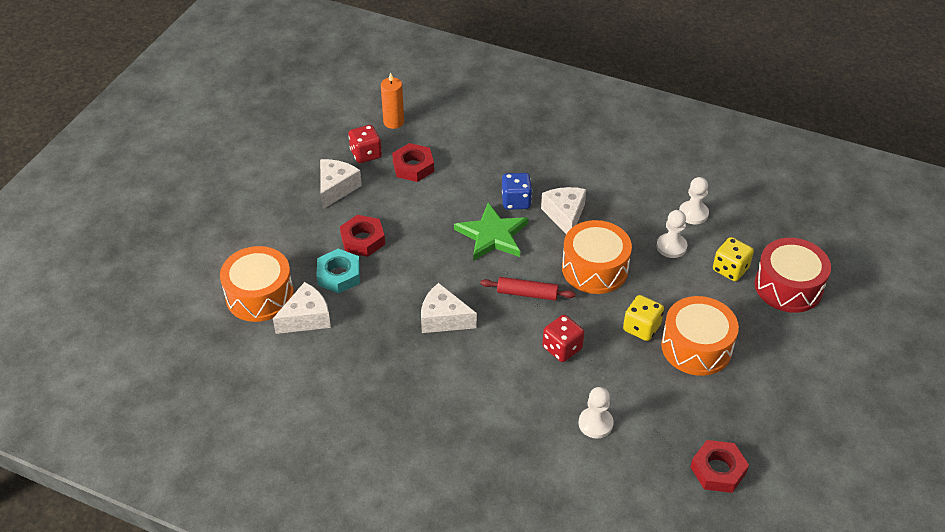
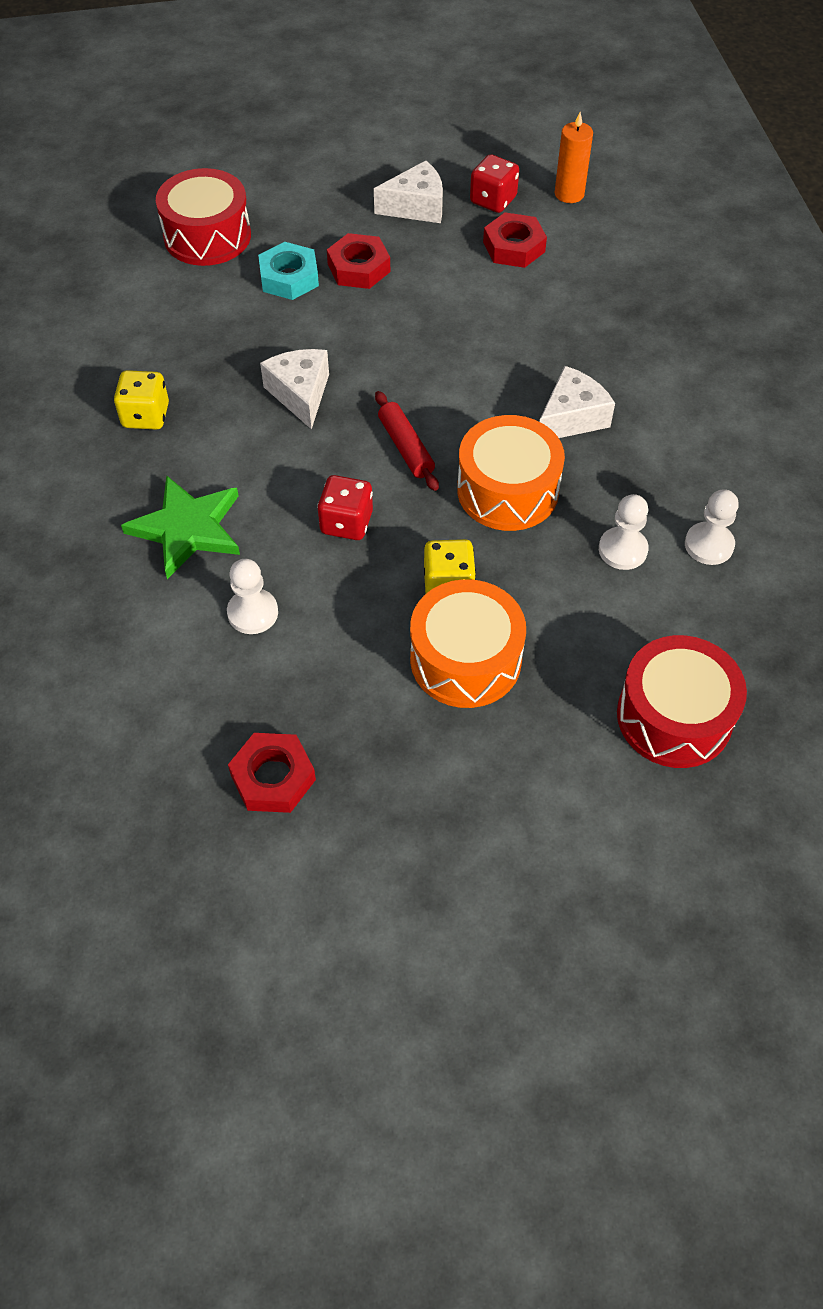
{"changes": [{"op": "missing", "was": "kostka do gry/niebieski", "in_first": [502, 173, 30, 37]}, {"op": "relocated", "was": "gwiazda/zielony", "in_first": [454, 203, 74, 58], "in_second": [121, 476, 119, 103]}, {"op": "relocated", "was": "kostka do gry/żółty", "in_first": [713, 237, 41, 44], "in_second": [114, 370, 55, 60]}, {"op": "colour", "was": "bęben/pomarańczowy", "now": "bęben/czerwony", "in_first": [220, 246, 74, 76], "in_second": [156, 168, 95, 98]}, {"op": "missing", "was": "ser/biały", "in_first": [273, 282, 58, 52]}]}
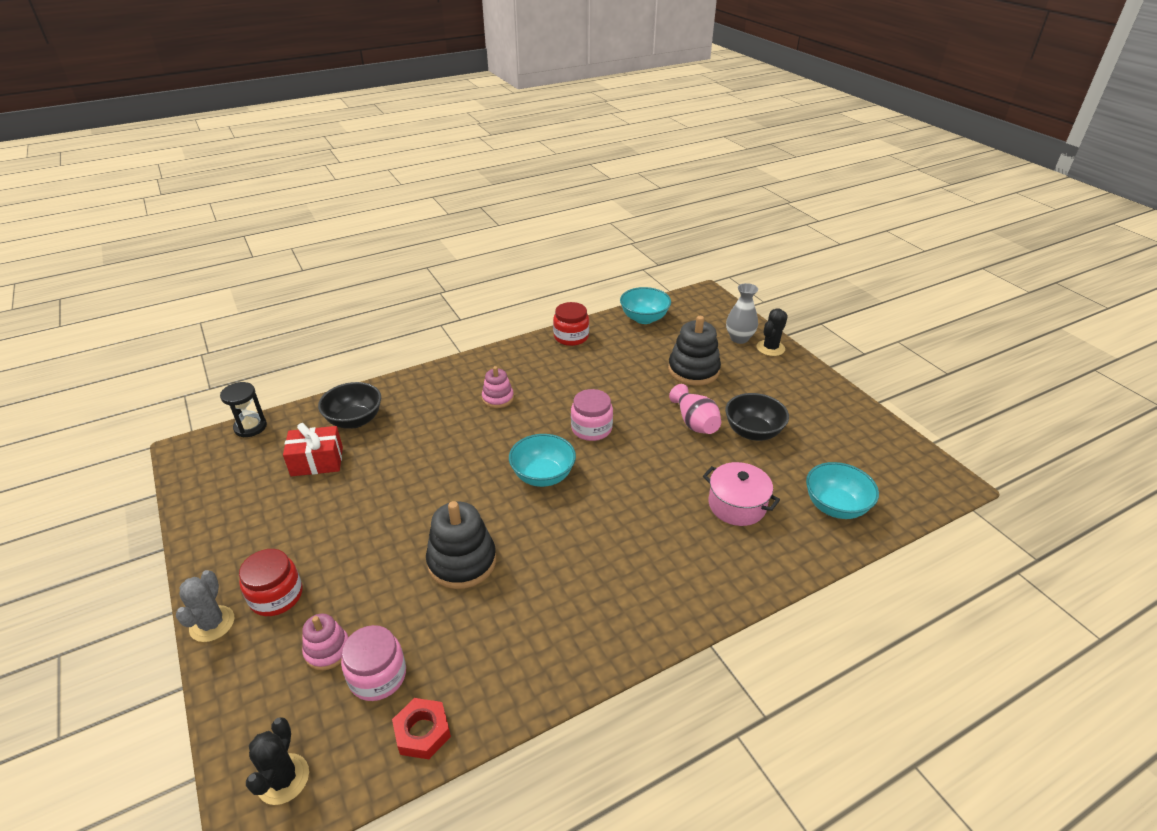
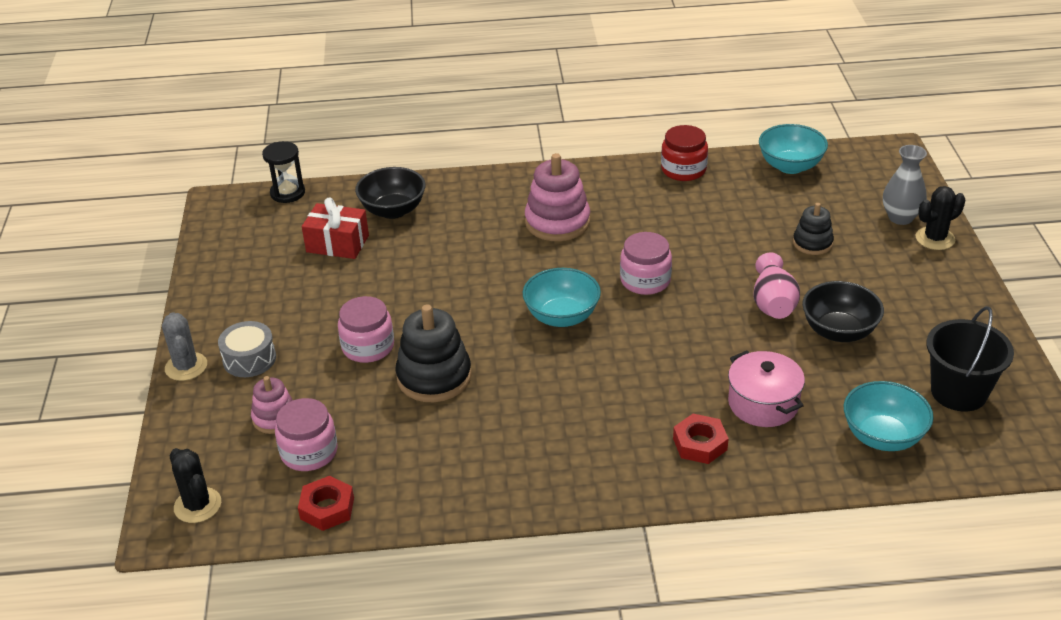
{"changes": [{"op": "size", "was": "zabawka nakładanka/czarny", "in_first": [668, 316, 53, 70], "in_second": [793, 203, 41, 52], "ratio": 0.59}, {"op": "size", "was": "zabawka nakładanka/różowy", "in_first": [482, 366, 32, 42], "in_second": [525, 153, 65, 88], "ratio": 1.7}, {"op": "exchanged", "was": "słoik/czerwony", "now": "bęben/szary", "in_first": [239, 549, 63, 67], "in_second": [218, 321, 58, 56]}, {"op": "spun", "was": "kaktus/szary", "in_first": [176, 570, 58, 72], "in_second": [162, 312, 45, 69], "clockwise": -45}, {"op": "spun", "was": "kaktus/czarny", "in_first": [246, 718, 63, 87], "in_second": [169, 448, 52, 75], "clockwise": -60}, {"op": "appeared", "now": "słoik/różowy", "in_second": [338, 296, 56, 67]}, {"op": "appeared", "now": "wiadro/czarny", "in_second": [927, 306, 87, 106]}, {"op": "appeared", "now": "nakrętka/czerwony", "in_second": [673, 414, 56, 50]}]}
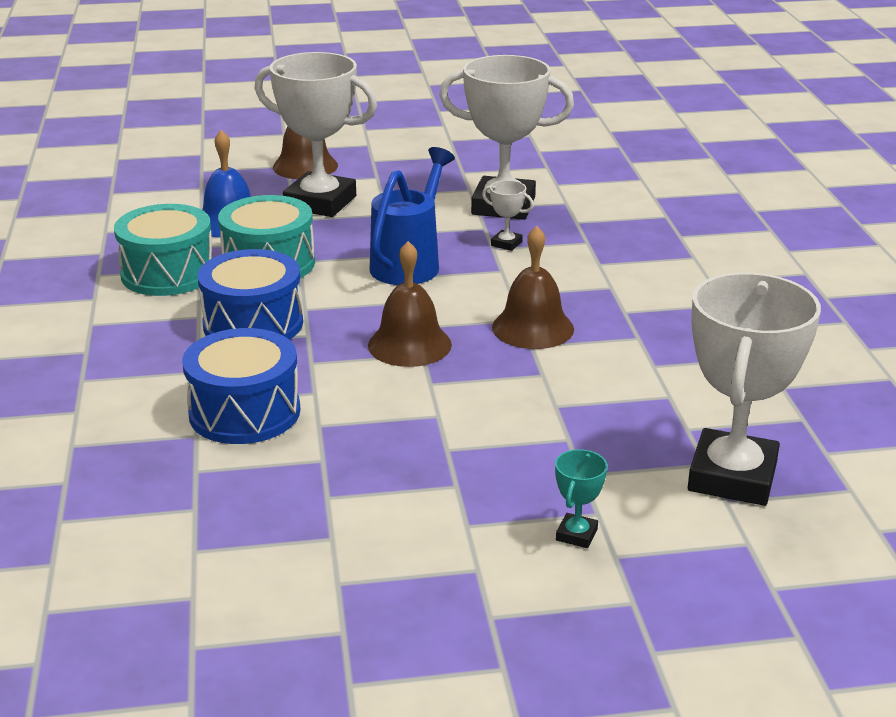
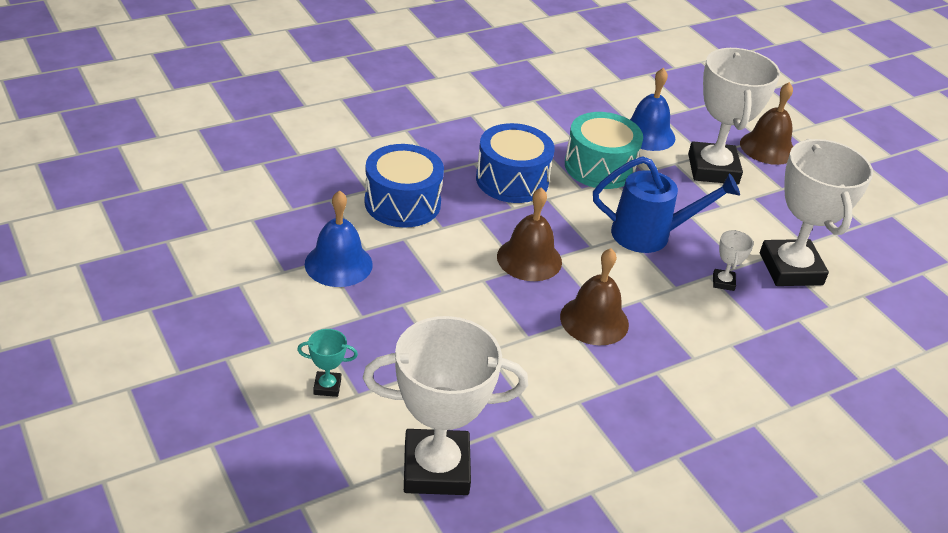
{"changes": [{"op": "missing", "was": "bęben/turkusowy", "in_first": [114, 204, 99, 92]}, {"op": "appeared", "now": "dzwonek/niebieski", "in_second": [305, 190, 68, 97]}]}
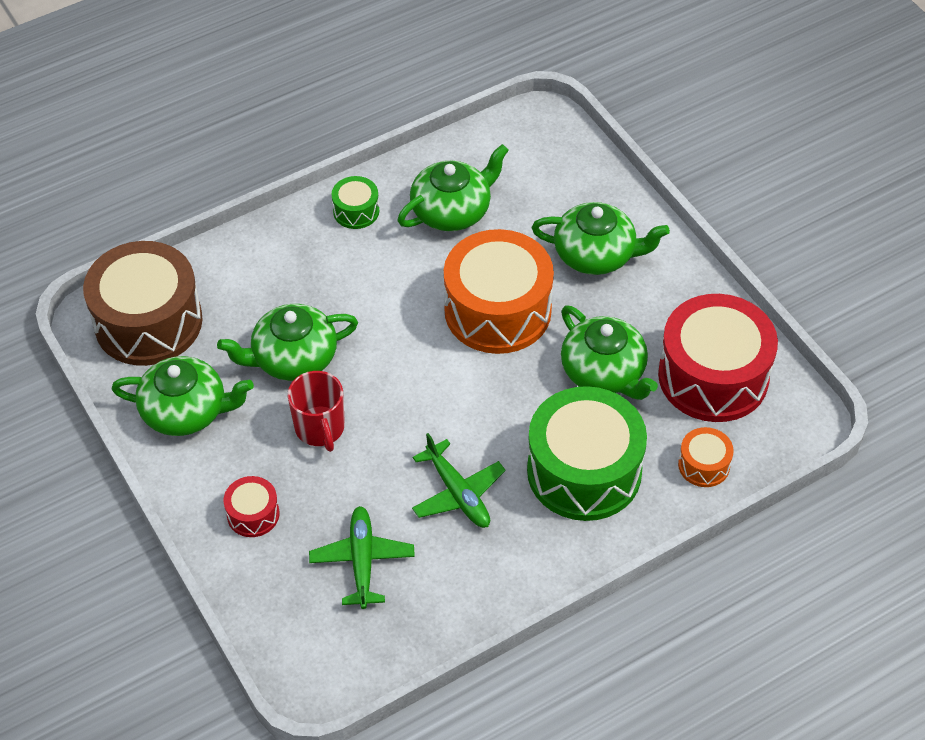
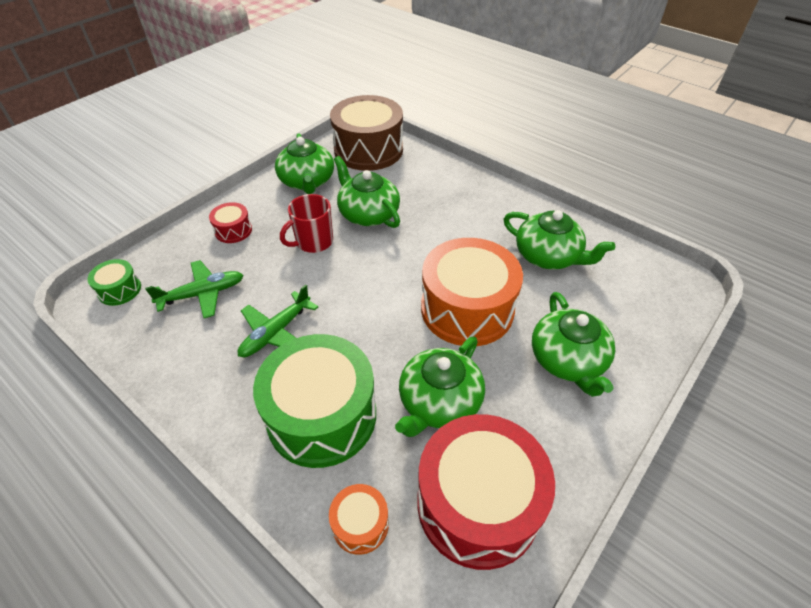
{"changes": [{"op": "relocated", "was": "bęben/zielony", "in_first": [331, 176, 48, 53], "in_second": [87, 259, 54, 47]}]}
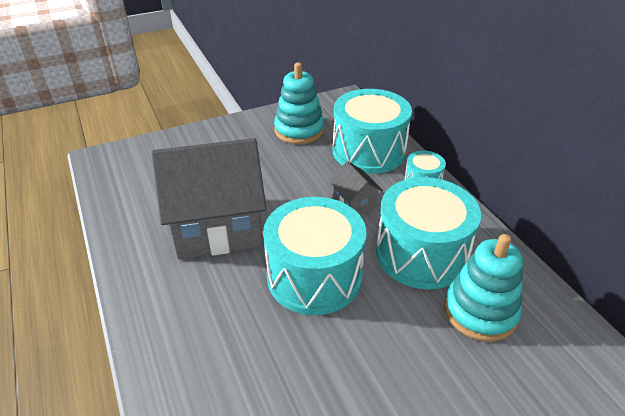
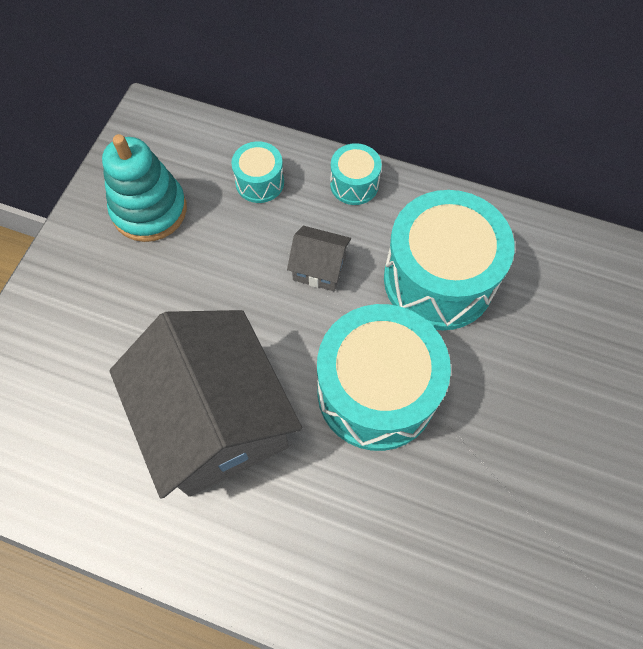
{"changes": [{"op": "size", "was": "bęben/turkusowy", "in_first": [333, 89, 79, 85], "in_second": [231, 141, 53, 62], "ratio": 0.47}, {"op": "spun", "was": "domek/szary", "in_first": [151, 138, 116, 121], "in_second": [109, 310, 193, 188], "clockwise": -60}, {"op": "missing", "was": "zabawka nakładanka/turkusowy", "in_first": [444, 234, 79, 108]}]}
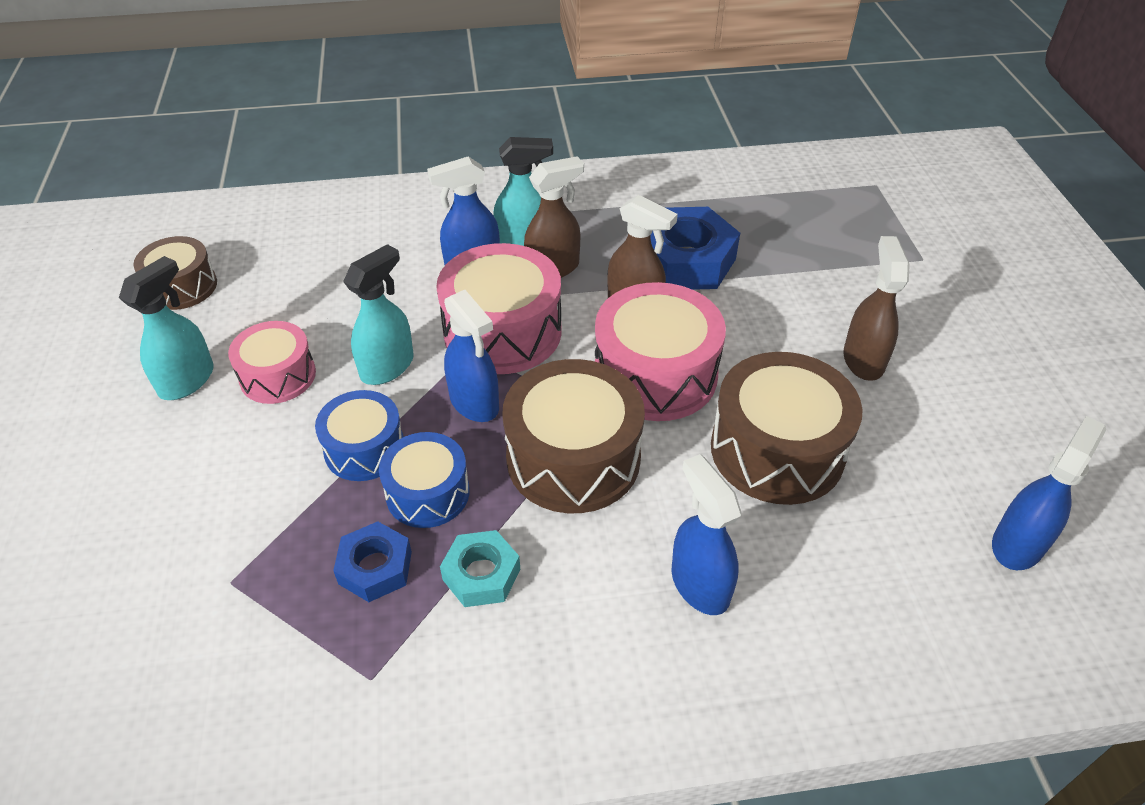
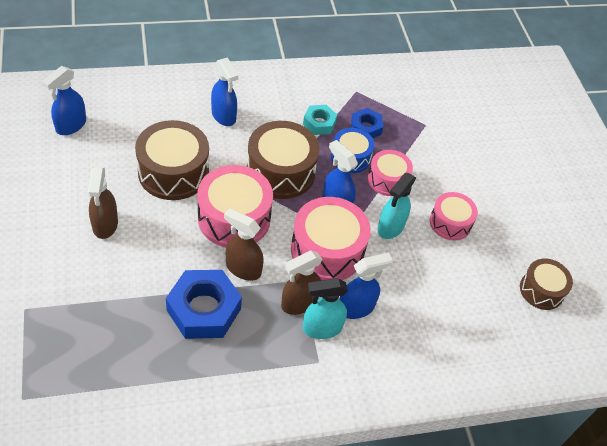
{"changes": [{"op": "missing", "was": "spryskiwacz/turkusowy", "in_first": [119, 256, 95, 144]}, {"op": "colour", "was": "bęben/niebieski", "now": "bęben/różowy", "in_first": [315, 390, 89, 91], "in_second": [368, 150, 45, 46]}]}
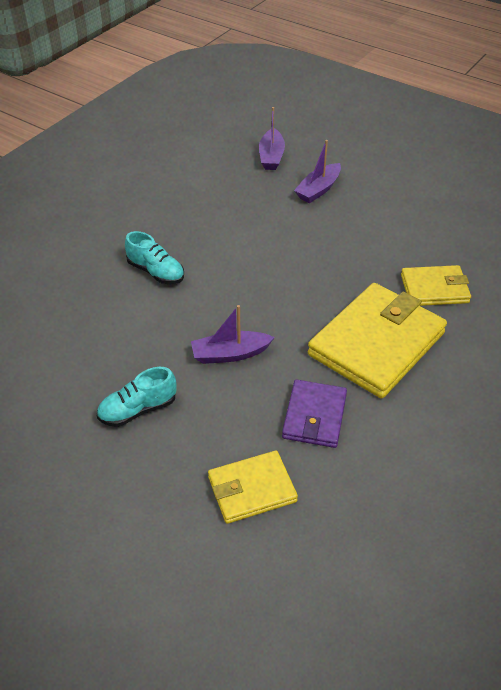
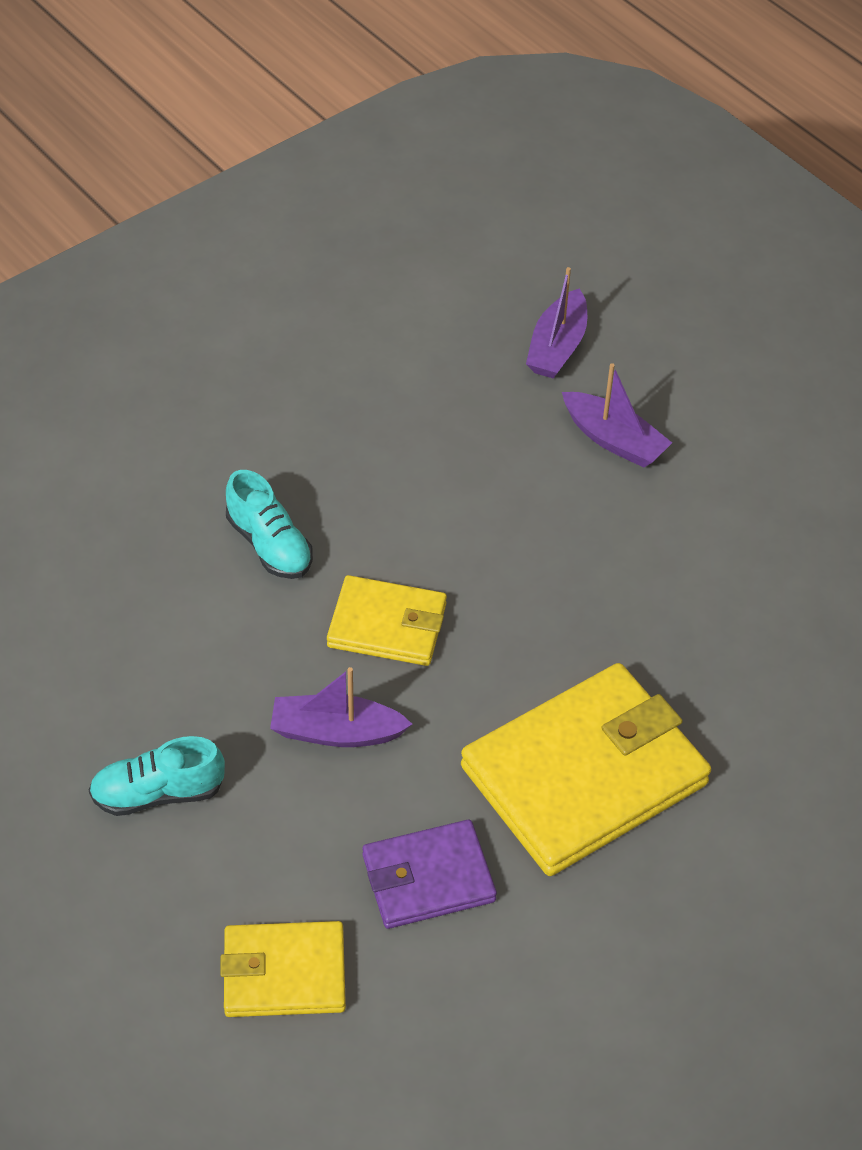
{"changes": [{"op": "spun", "was": "łódka/fioletowy", "in_first": [294, 140, 47, 63], "in_second": [562, 363, 110, 105], "clockwise": -105}, {"op": "relocated", "was": "portfel/żółty", "in_first": [401, 265, 70, 41], "in_second": [327, 575, 120, 91]}, {"op": "spun", "was": "portfel/fioletowy", "in_first": [282, 380, 65, 68], "in_second": [362, 820, 135, 109], "clockwise": 45}]}
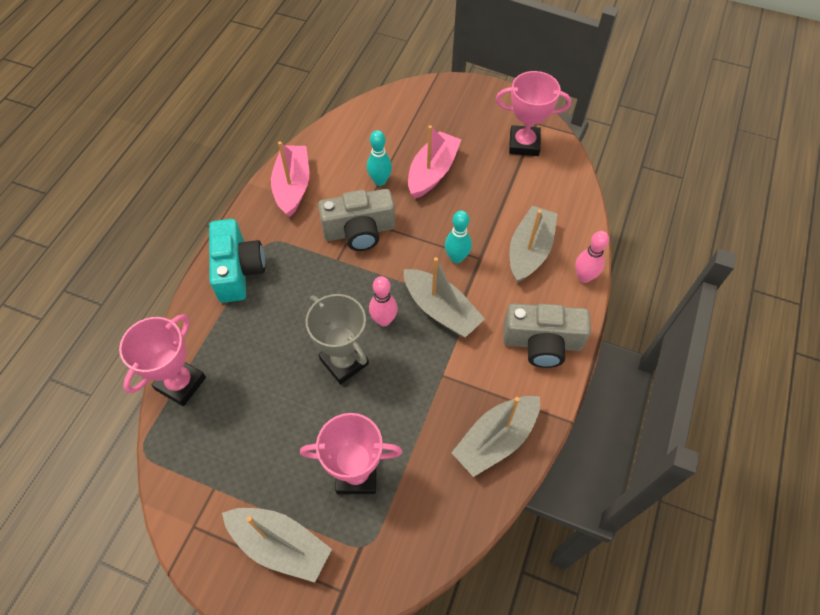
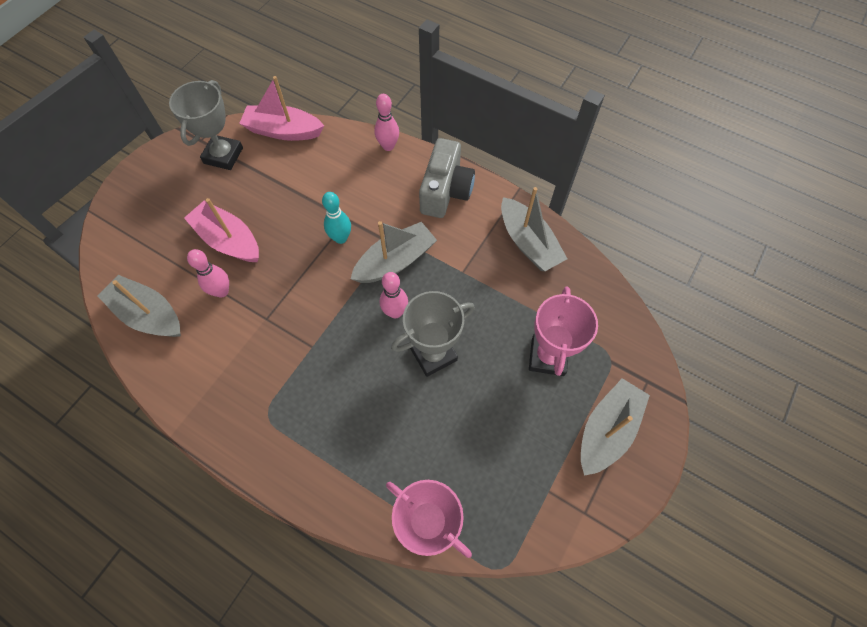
{"changes": [{"op": "colour", "was": "puchar/różowy", "now": "puchar/szary", "in_first": [496, 71, 75, 85], "in_second": [169, 80, 74, 90]}, {"op": "colour", "was": "kręgiel/turkusowy", "now": "kręgiel/różowy", "in_first": [367, 130, 25, 56], "in_second": [187, 249, 42, 49]}, {"op": "relocated", "was": "łódka/różowy", "in_first": [271, 141, 38, 76], "in_second": [239, 76, 85, 65]}, {"op": "missing", "was": "aparat fotograficzny/szary", "in_first": [318, 189, 77, 62]}, {"op": "relocated", "was": "łódka/szary", "in_first": [509, 206, 49, 77], "in_second": [98, 275, 83, 62]}, {"op": "missing", "was": "aparat fotograficzny/turkusowy", "in_first": [209, 219, 56, 84]}]}
